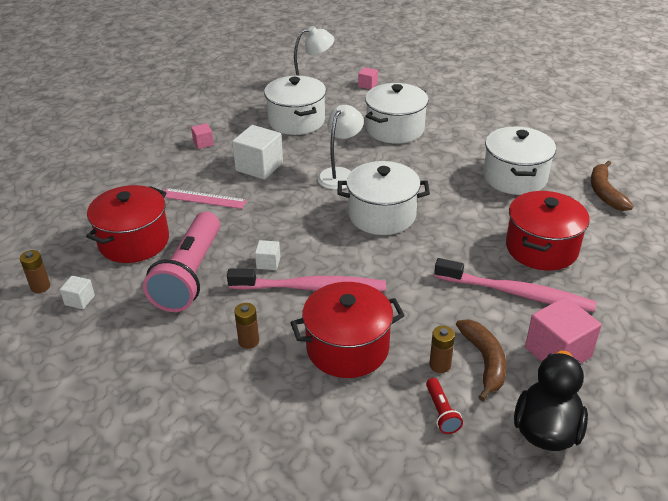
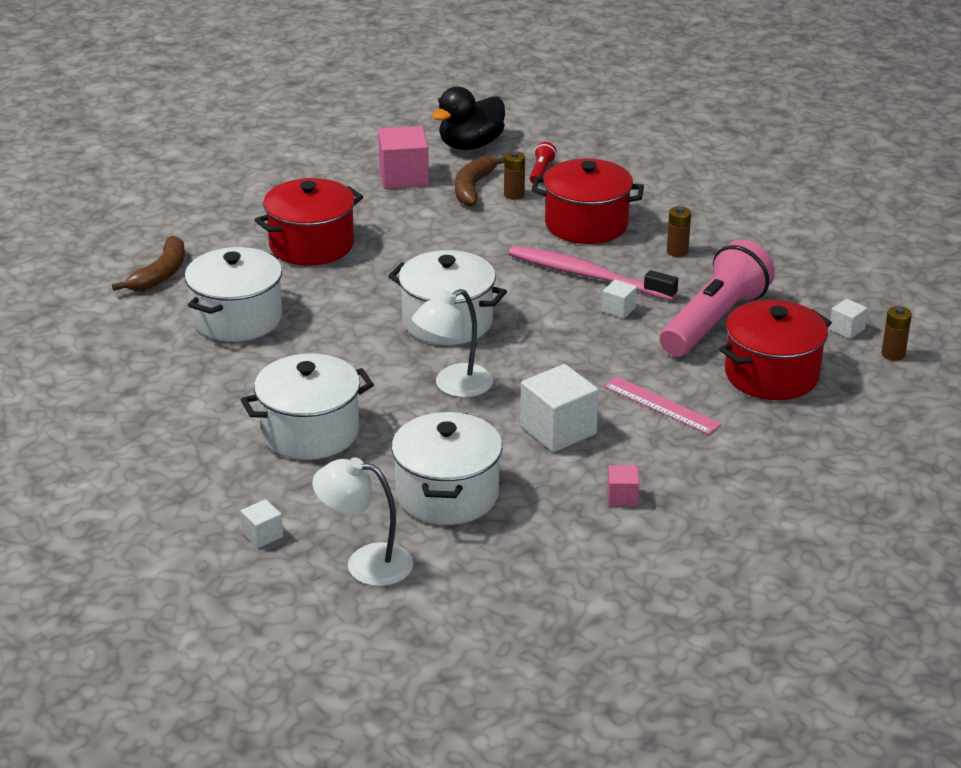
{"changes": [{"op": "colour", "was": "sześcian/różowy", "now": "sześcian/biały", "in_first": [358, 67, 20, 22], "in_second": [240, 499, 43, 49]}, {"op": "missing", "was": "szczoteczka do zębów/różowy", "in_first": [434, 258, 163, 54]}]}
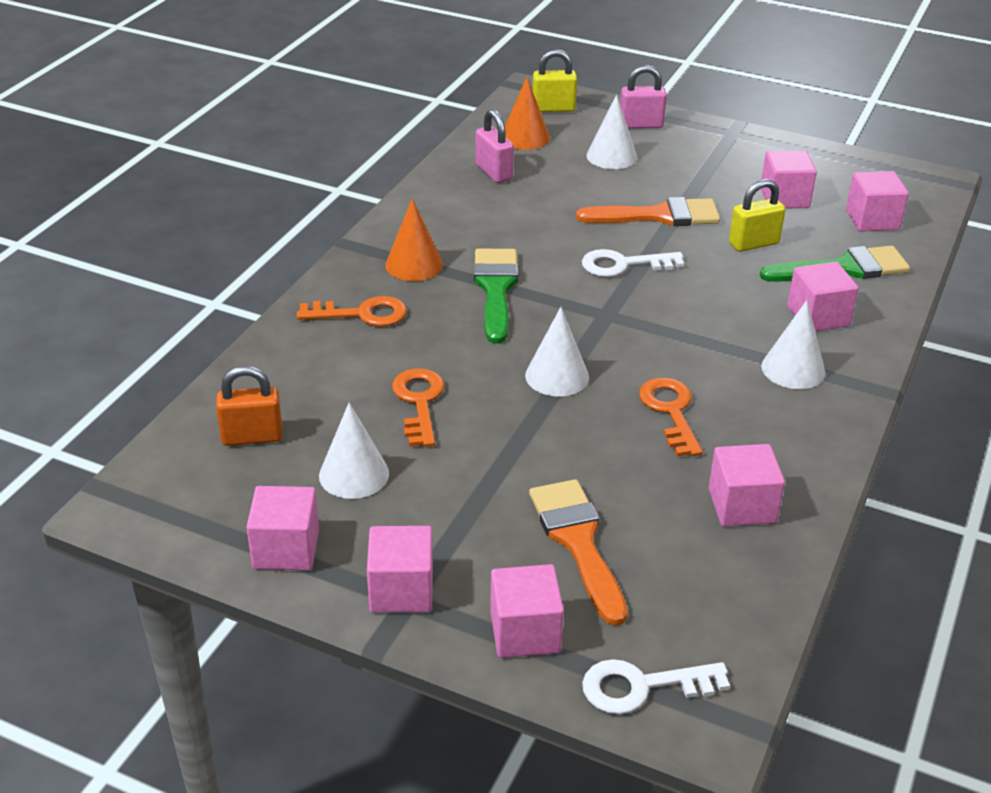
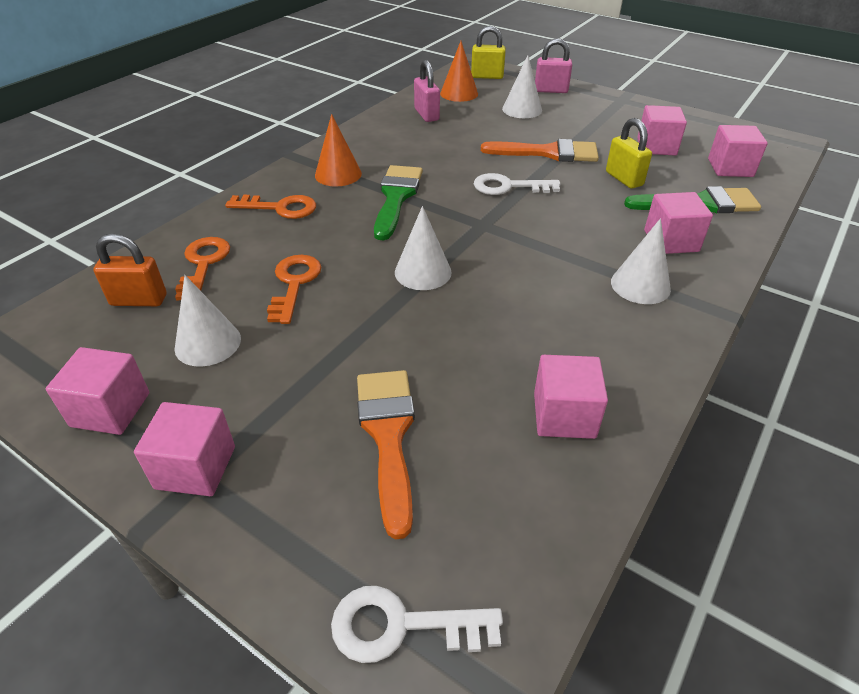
{"changes": [{"op": "spun", "was": "kłódka/żółty", "in_first": [729, 179, 57, 73], "in_second": [606, 118, 46, 71], "clockwise": 75}, {"op": "relocated", "was": "klucz/pomarańczowy", "in_first": [639, 378, 64, 79], "in_second": [175, 237, 55, 64]}, {"op": "missing", "was": "sześcian/różowy", "in_first": [490, 564, 74, 94]}]}
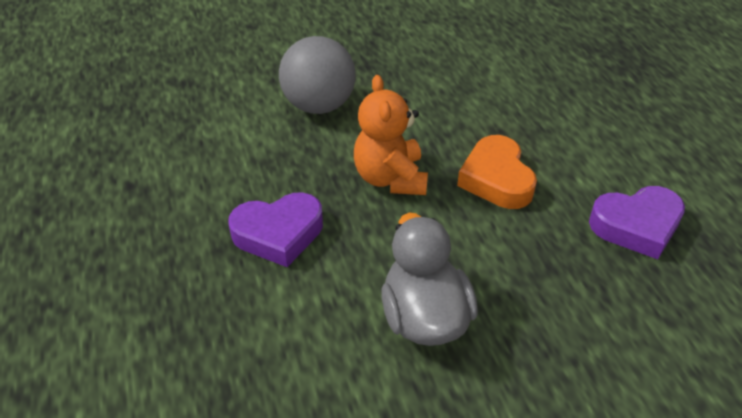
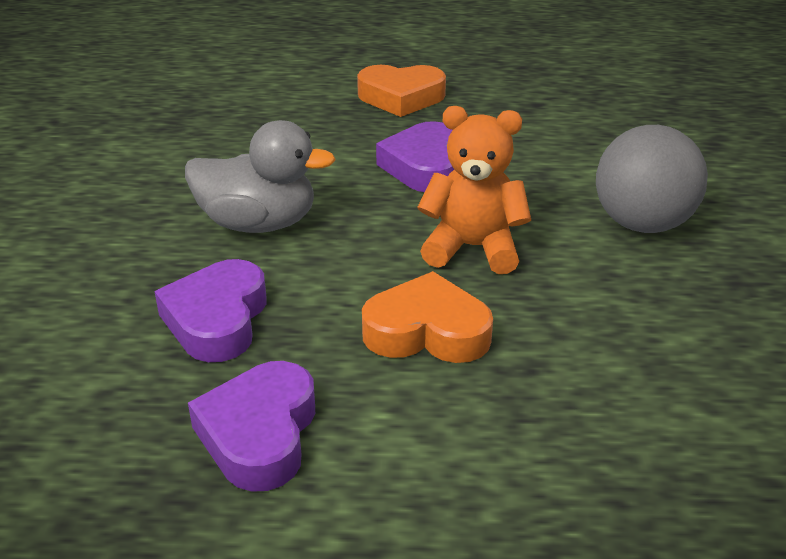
{"changes": [{"op": "appeared", "now": "serce/pomarańczowy", "in_second": [357, 65, 89, 52]}, {"op": "appeared", "now": "serce/fioletowy", "in_second": [154, 259, 112, 103]}]}
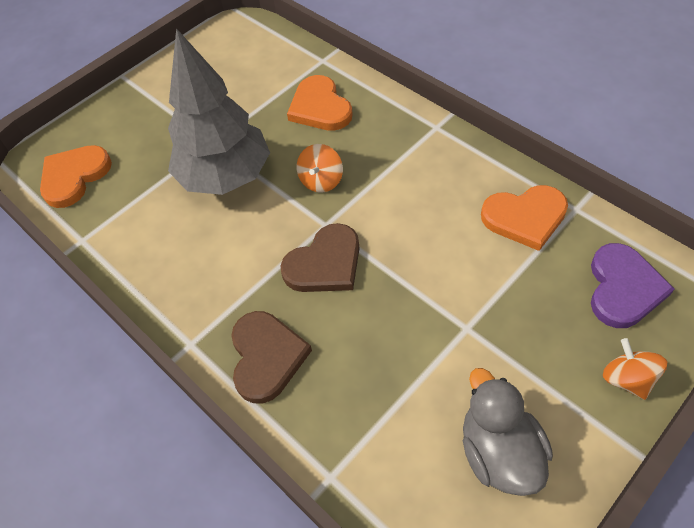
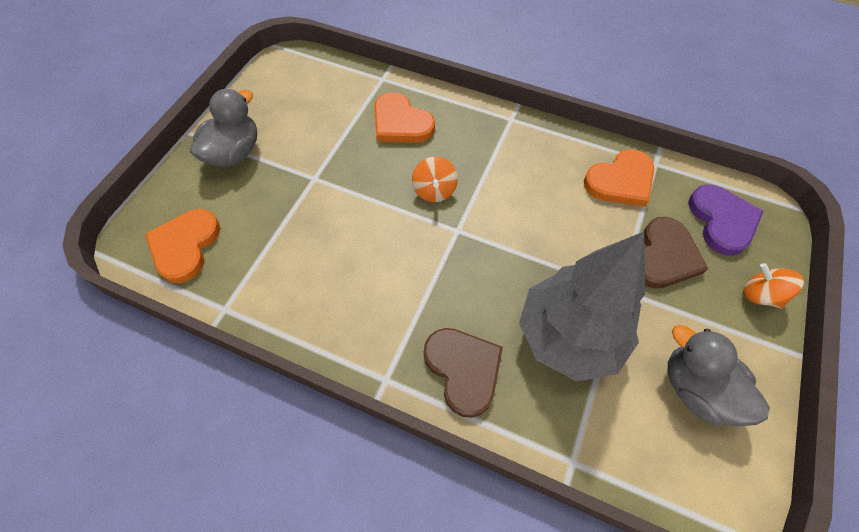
{"changes": [{"op": "relocated", "was": "drzewko/szary", "in_first": [168, 28, 102, 167], "in_second": [519, 232, 126, 150]}, {"op": "relocated", "was": "serce/brązowy", "in_first": [281, 223, 78, 69], "in_second": [643, 217, 65, 72]}, {"op": "appeared", "now": "kaczka/szary", "in_second": [190, 89, 67, 78]}]}
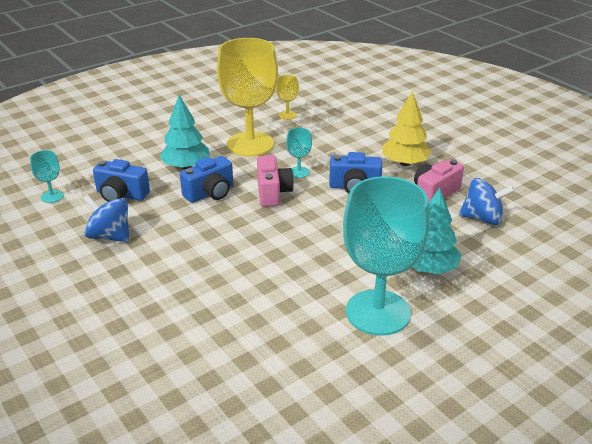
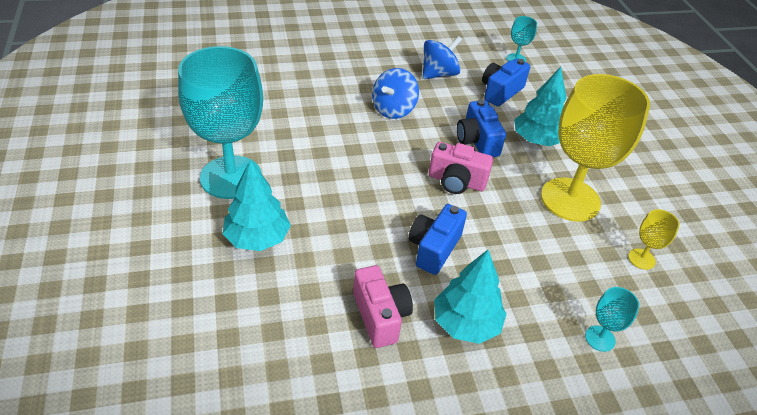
{"changes": [{"op": "colour", "was": "drzewko/żółty", "now": "drzewko/turkusowy", "in_first": [382, 91, 50, 75], "in_second": [434, 250, 73, 94]}, {"op": "relocated", "was": "kielich/turkusowy", "in_first": [286, 128, 26, 50], "in_second": [585, 287, 54, 65]}, {"op": "relocated", "was": "bączek/niebieski", "in_first": [459, 178, 56, 47], "in_second": [372, 68, 47, 51]}]}
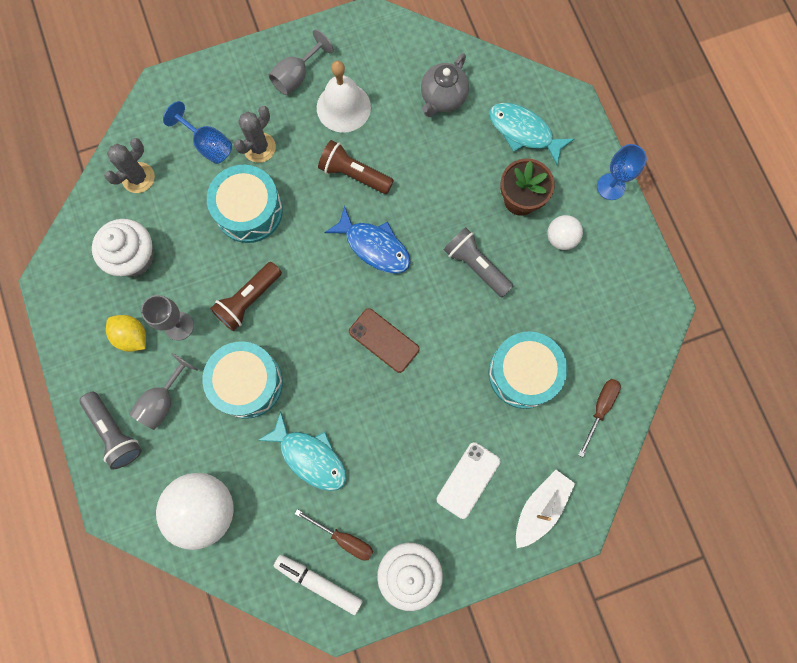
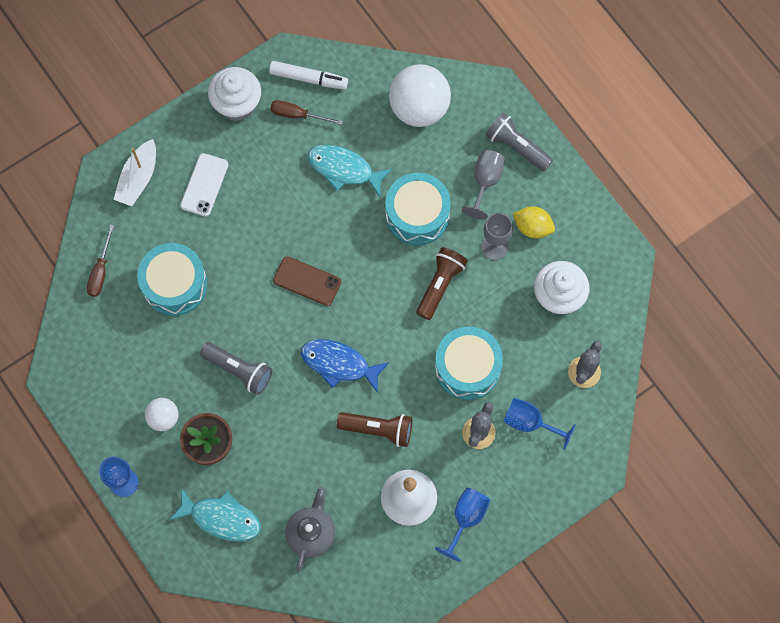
{"changes": [{"op": "colour", "was": "kielich/szary", "now": "kielich/niebieski", "in_first": [268, 29, 66, 66], "in_second": [435, 488, 55, 74]}]}
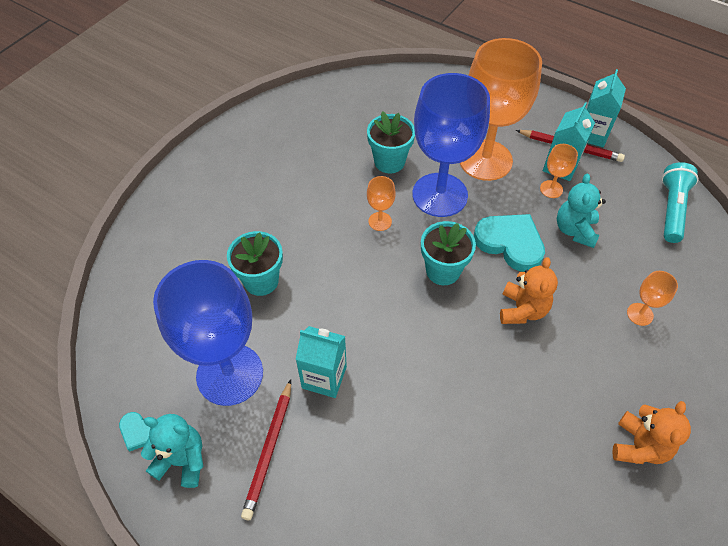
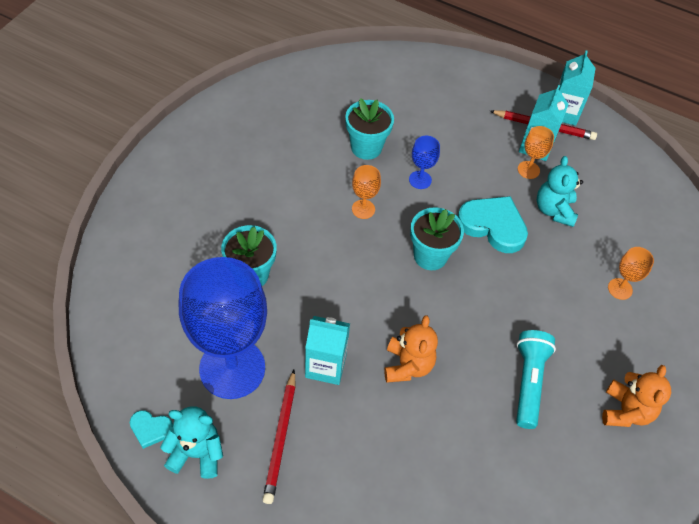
{"changes": [{"op": "missing", "was": "kielich/pomarańczowy", "in_first": [460, 38, 82, 143]}, {"op": "size", "was": "kielich/niebieski", "in_first": [412, 73, 78, 144], "in_second": [409, 136, 31, 53], "ratio": 0.41}, {"op": "relocated", "was": "latarka/turkusowy", "in_first": [662, 162, 37, 81], "in_second": [516, 330, 40, 99]}, {"op": "relocated", "was": "miś/pomarańczowy", "in_first": [500, 257, 58, 67], "in_second": [384, 315, 54, 68]}]}
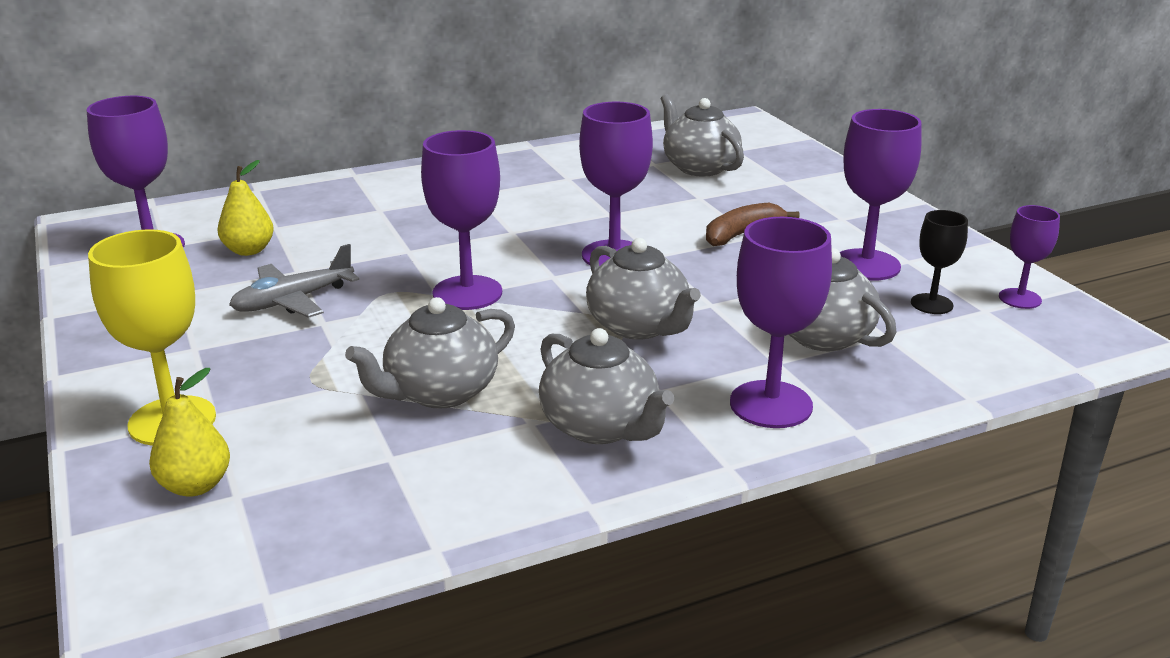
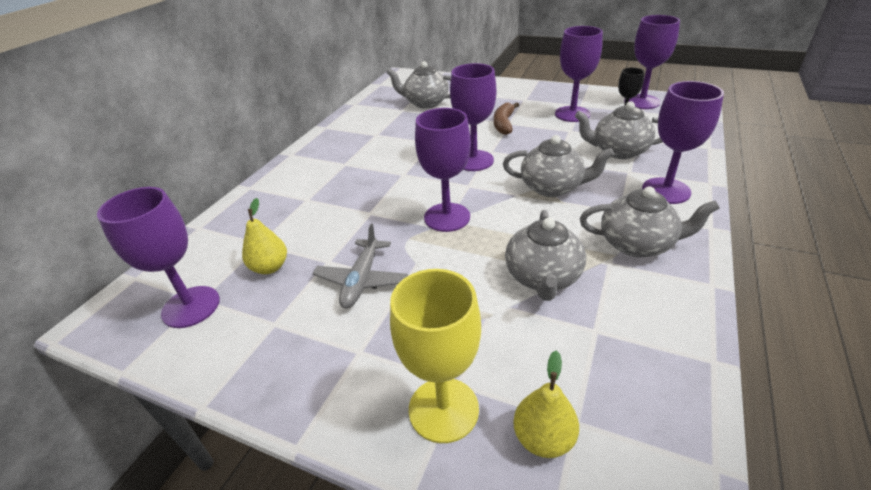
{"changes": [{"op": "size", "was": "kielich/fioletowy", "in_first": [999, 205, 61, 104], "in_second": [624, 15, 56, 94], "ratio": 1.72}]}
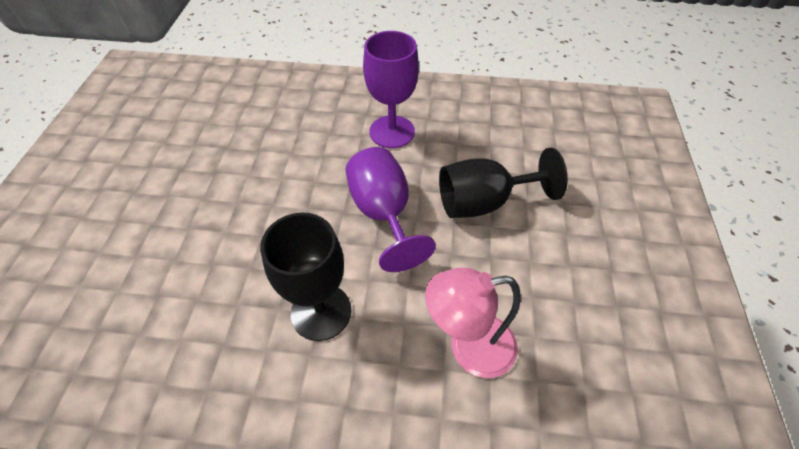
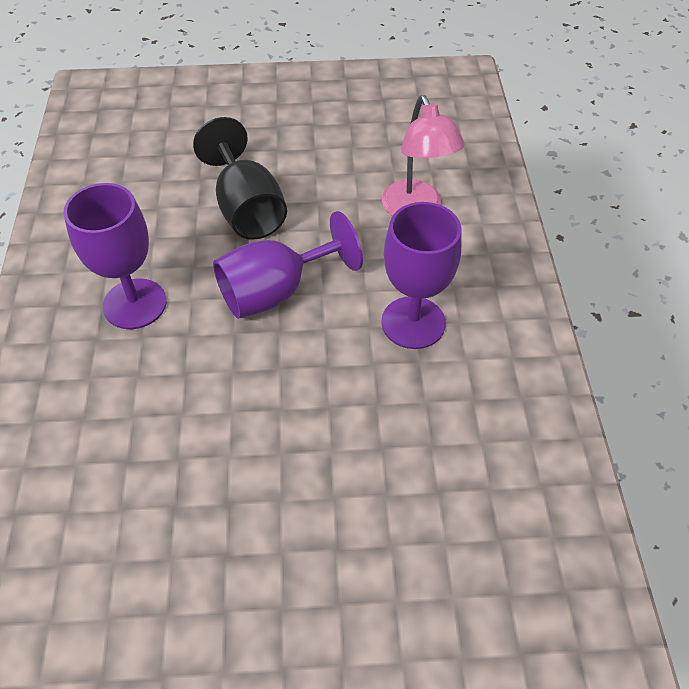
{"changes": [{"op": "colour", "was": "kielich/czarny", "now": "kielich/fioletowy", "in_first": [260, 213, 91, 128], "in_second": [381, 202, 81, 147]}]}
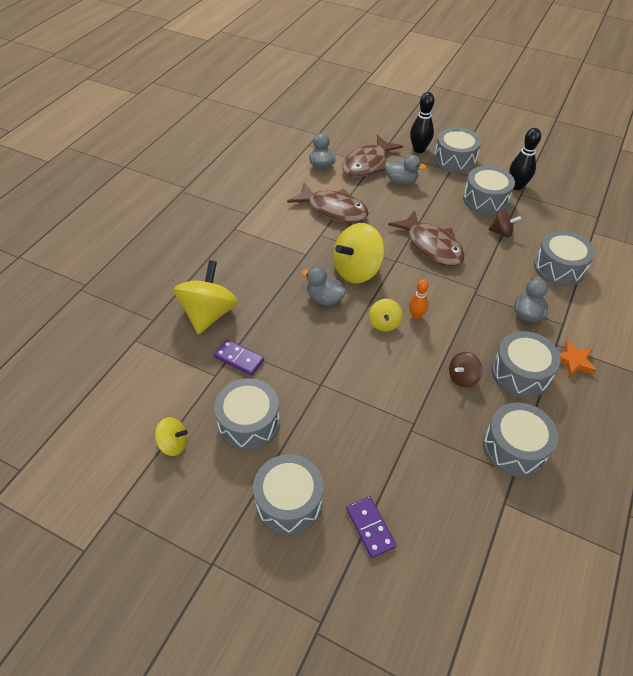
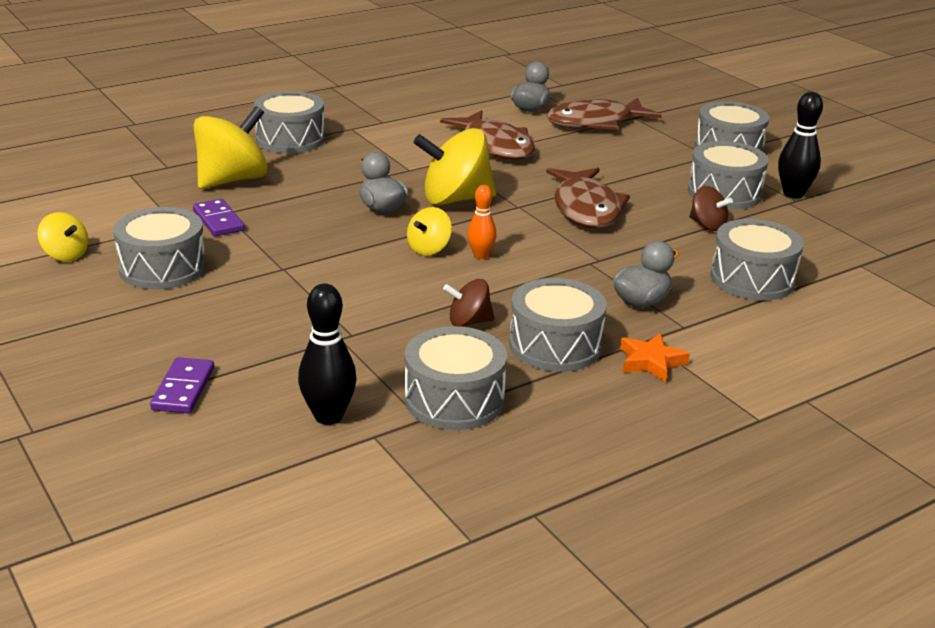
{"changes": [{"op": "relocated", "was": "kręgiel/czarny", "in_first": [410, 92, 25, 61], "in_second": [298, 283, 59, 142]}, {"op": "missing", "was": "kaczka/szary", "in_first": [385, 155, 42, 30]}, {"op": "relocated", "was": "bęben/szary", "in_first": [253, 454, 71, 81], "in_second": [254, 91, 71, 62]}]}
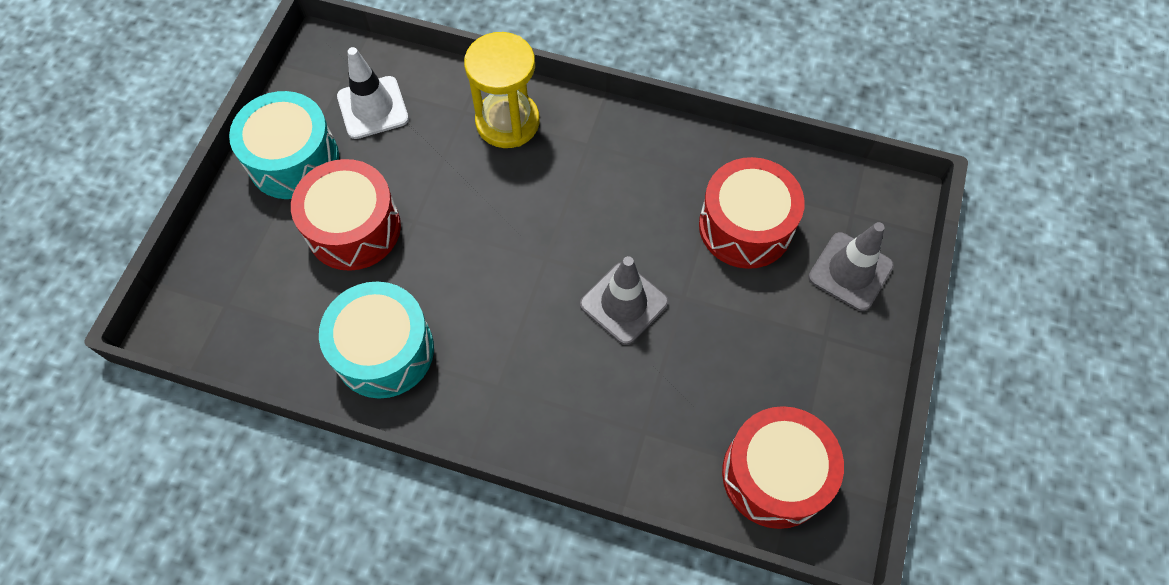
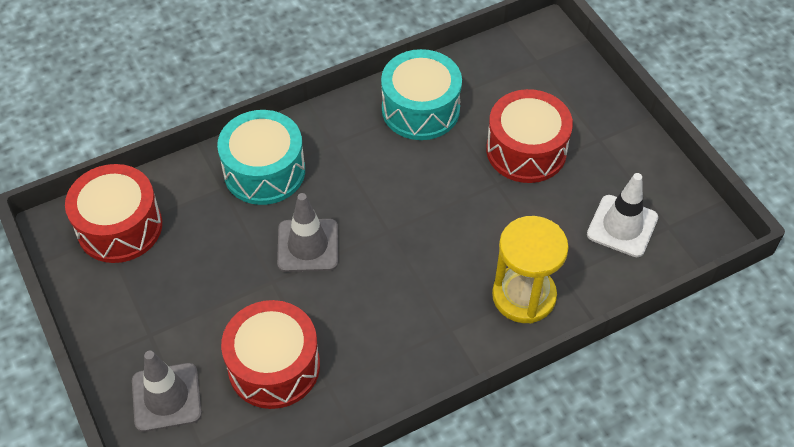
{"changes": [{"op": "relocated", "was": "bęben/turkusowy", "in_first": [229, 91, 110, 108], "in_second": [217, 110, 88, 95]}]}
